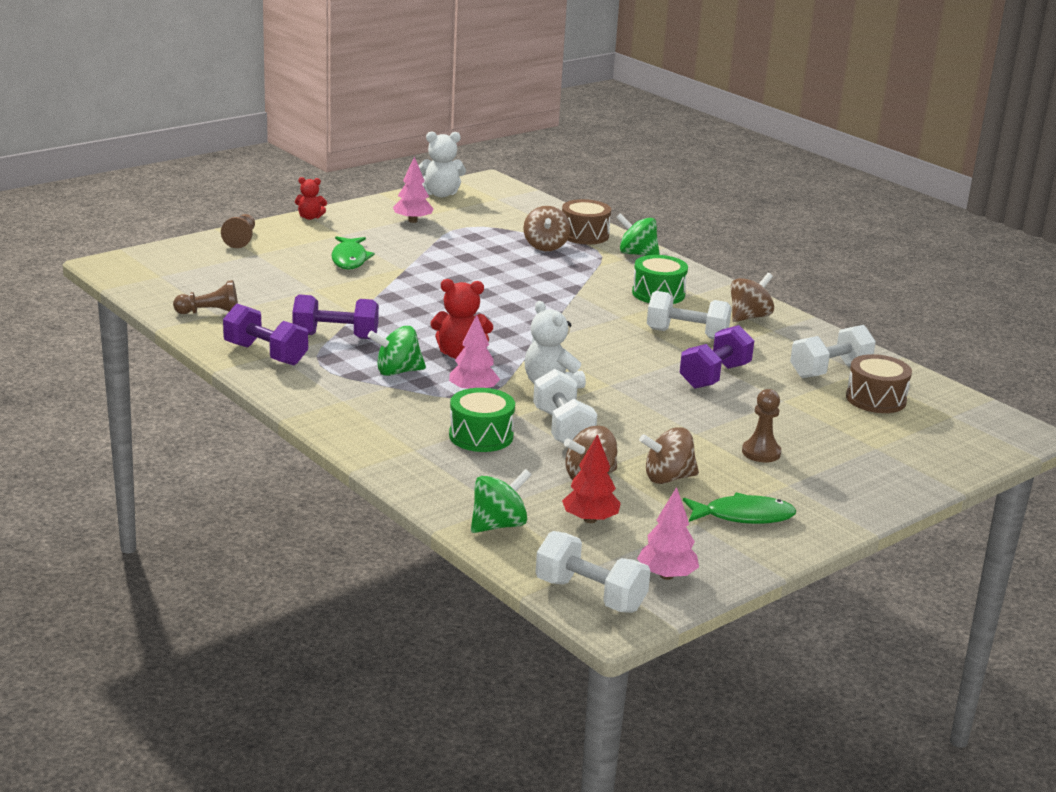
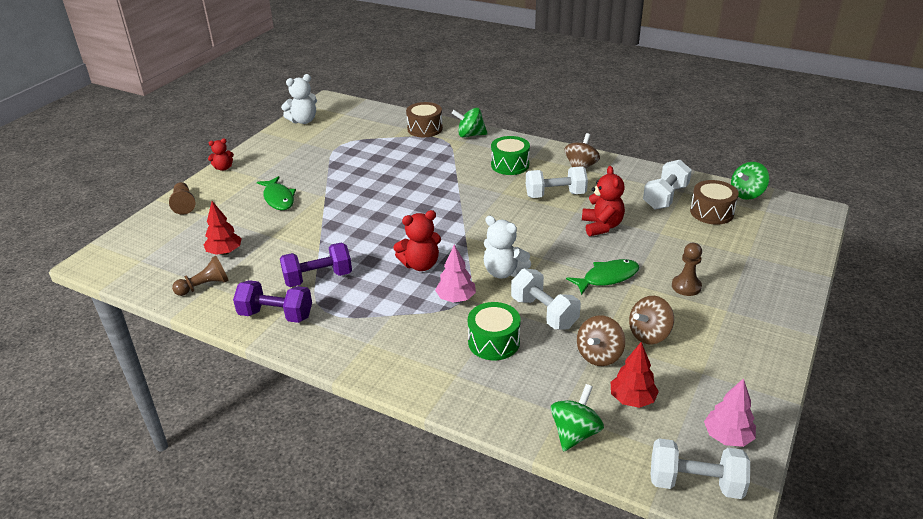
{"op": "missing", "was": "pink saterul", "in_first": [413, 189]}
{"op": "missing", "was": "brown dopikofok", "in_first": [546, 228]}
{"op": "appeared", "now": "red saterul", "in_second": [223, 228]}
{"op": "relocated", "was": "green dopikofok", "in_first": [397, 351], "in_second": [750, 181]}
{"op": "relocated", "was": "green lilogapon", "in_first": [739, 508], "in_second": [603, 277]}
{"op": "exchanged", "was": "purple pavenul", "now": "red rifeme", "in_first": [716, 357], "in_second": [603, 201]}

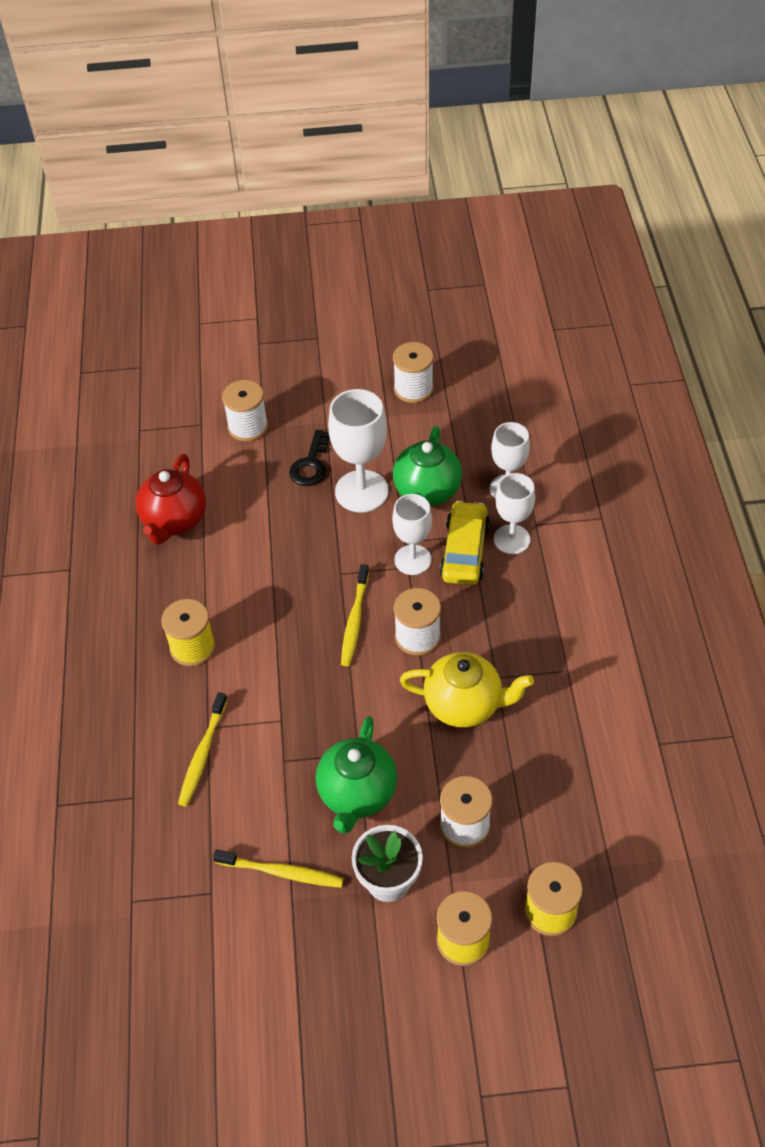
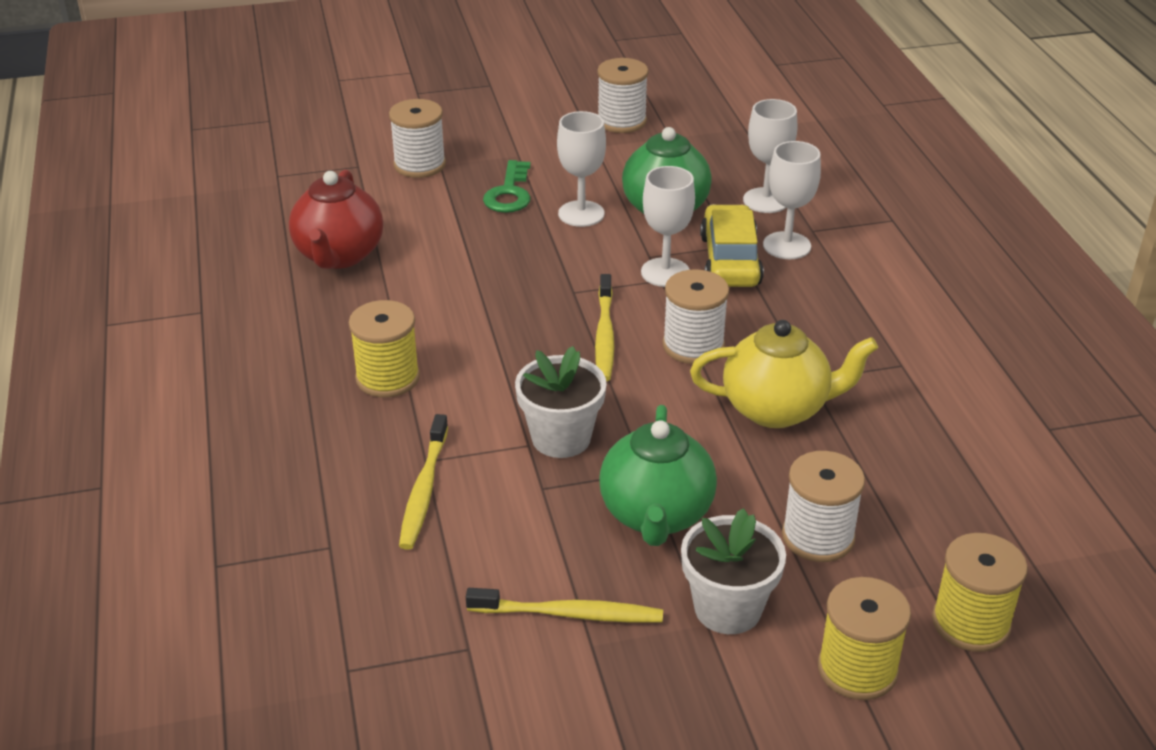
{"op": "appeared", "now": "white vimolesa", "in_second": [561, 402]}
{"op": "colour", "was": "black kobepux", "now": "green kobepux", "in_first": [309, 458], "in_second": [507, 186]}
{"op": "size", "was": "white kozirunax", "in_first": [358, 451], "in_second": [581, 169], "ratio": 0.66}

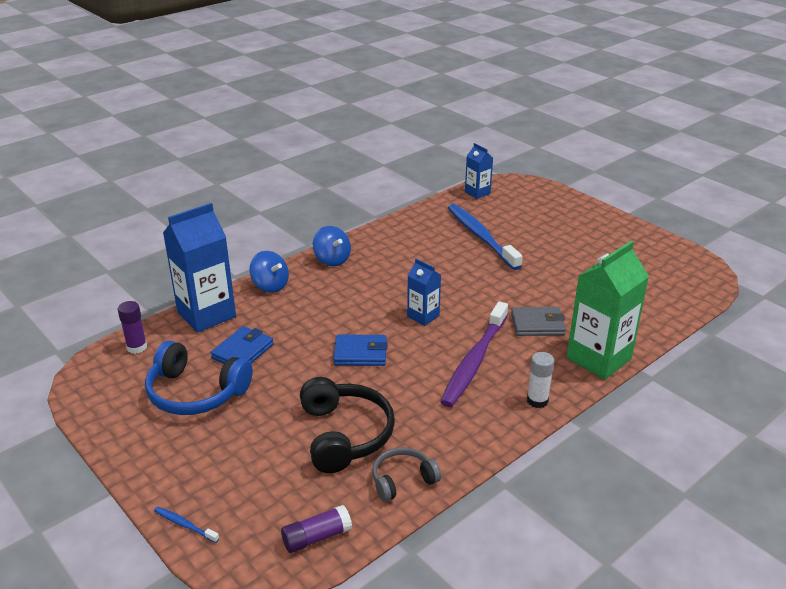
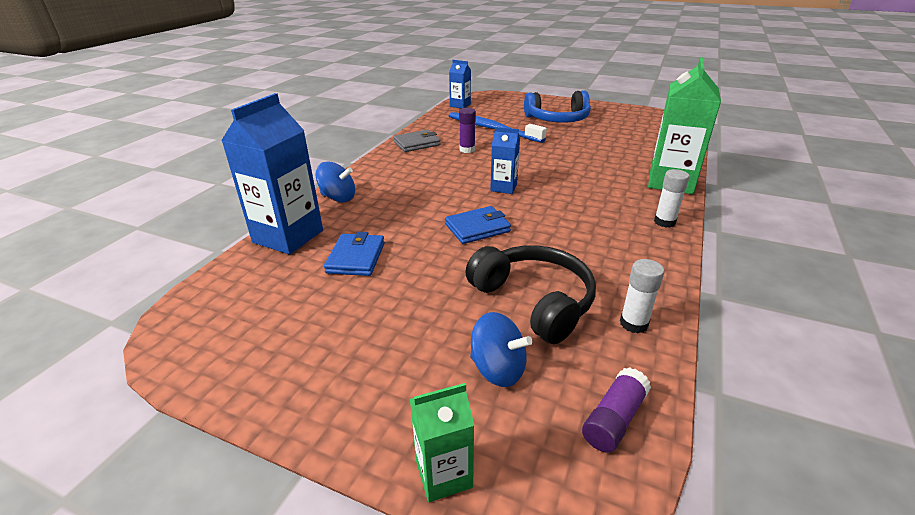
{"op": "missing", "was": "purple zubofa", "in_first": [474, 354]}
{"op": "relocated", "was": "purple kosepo", "in_first": [132, 327], "in_second": [467, 130]}
{"op": "relocated", "was": "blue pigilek", "in_first": [199, 378], "in_second": [557, 106]}
{"op": "relocated", "was": "blue dopikofok", "in_first": [332, 246], "in_second": [501, 349]}
{"op": "relocated", "was": "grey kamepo", "in_first": [538, 321], "in_second": [417, 141]}
{"op": "exchanged", "was": "blue zubofa", "now": "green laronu", "in_first": [186, 525], "in_second": [442, 442]}
{"op": "exchanged", "was": "grey pigilek", "now": "white kosepo", "in_first": [406, 474], "in_second": [642, 296]}

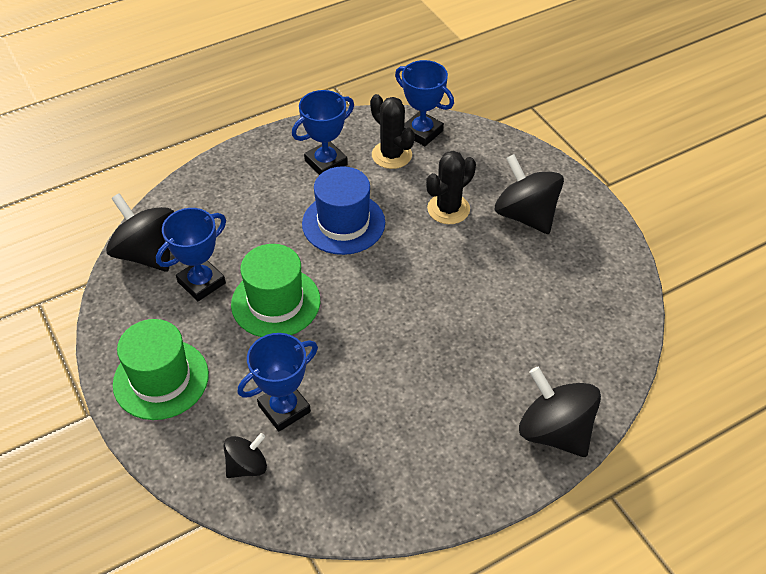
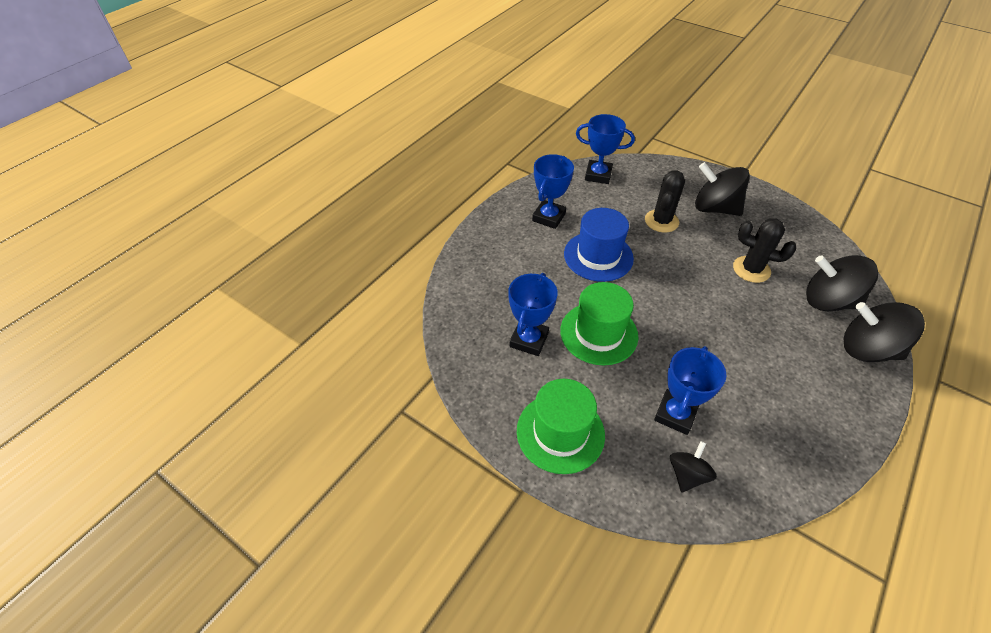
{"op": "relocated", "was": "black dopikofok", "in_first": [140, 232], "in_second": [842, 283]}
{"op": "relocated", "was": "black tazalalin", "in_first": [392, 131], "in_second": [764, 250]}

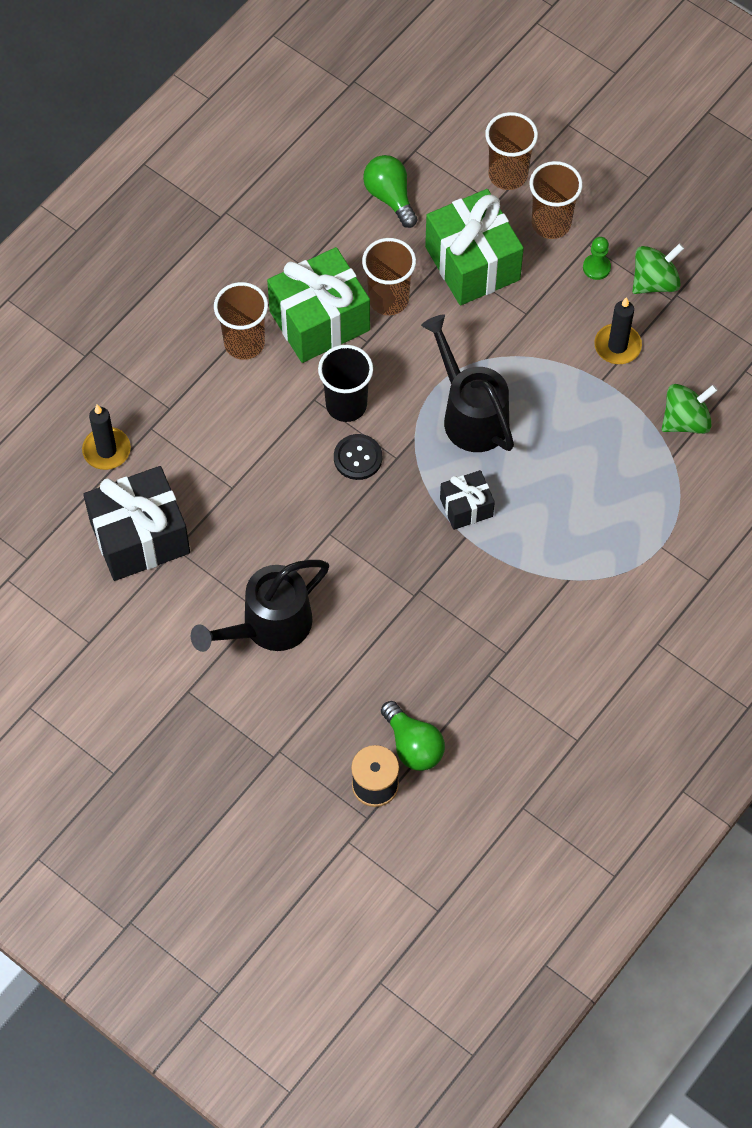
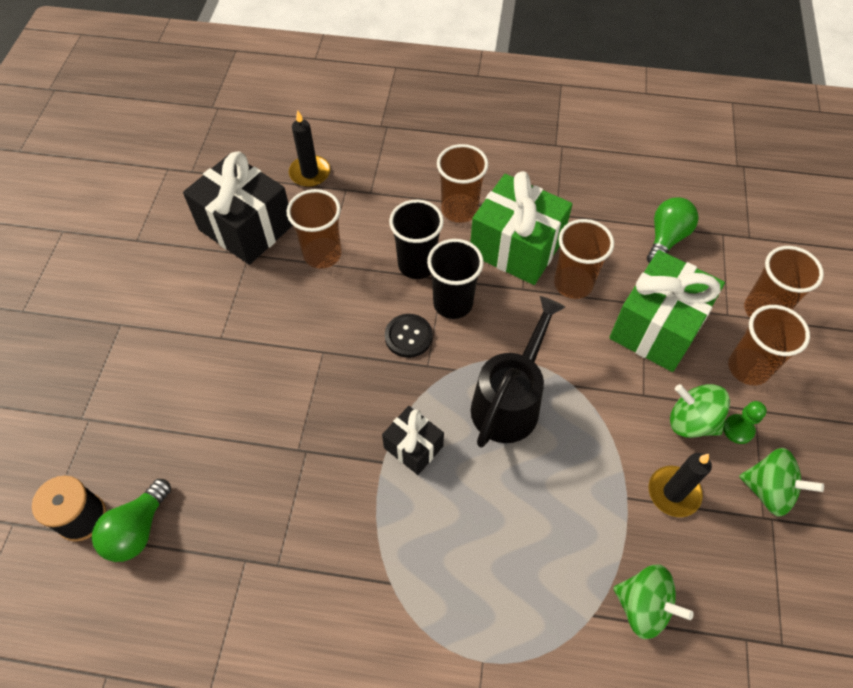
{"op": "missing", "was": "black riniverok", "in_first": [260, 606]}
{"op": "appeared", "now": "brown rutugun", "in_second": [314, 229]}
{"op": "appeared", "now": "black rutugun", "in_second": [416, 239]}
{"op": "appeared", "now": "green dopikofok", "in_second": [700, 411]}

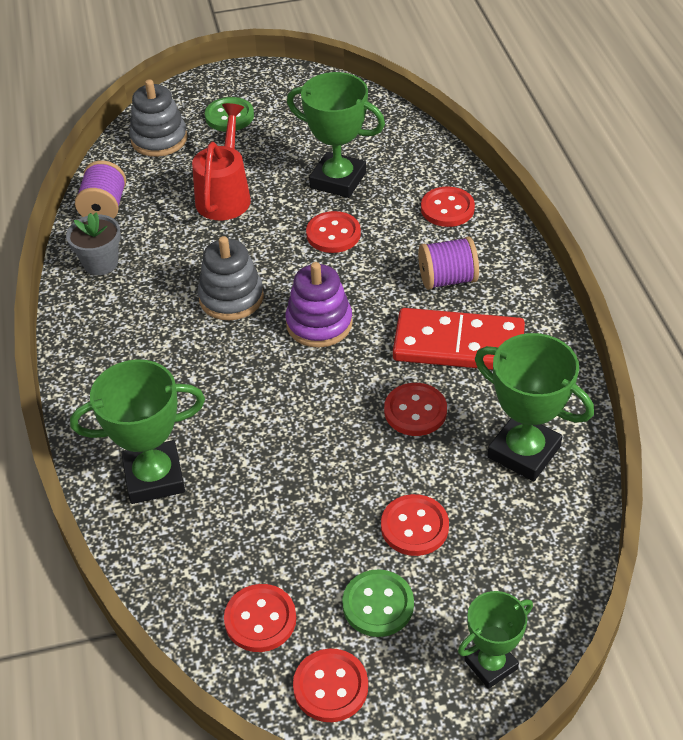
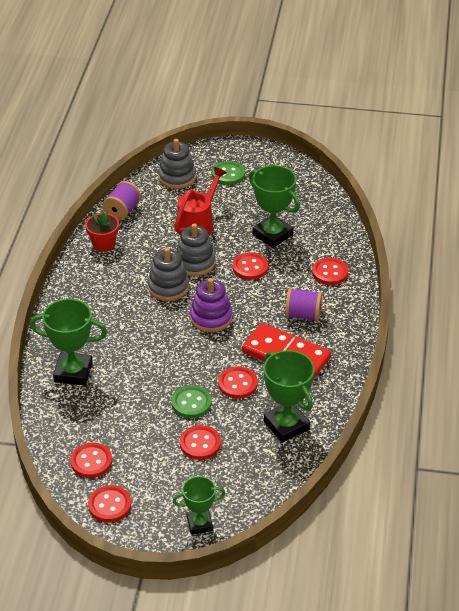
{"op": "appeared", "now": "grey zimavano", "in_second": [195, 250]}
{"op": "relocated", "was": "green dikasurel", "in_first": [378, 603], "in_second": [192, 401]}
{"op": "colour", "was": "grey vimolesa", "now": "red vimolesa", "in_first": [93, 244], "in_second": [102, 232]}

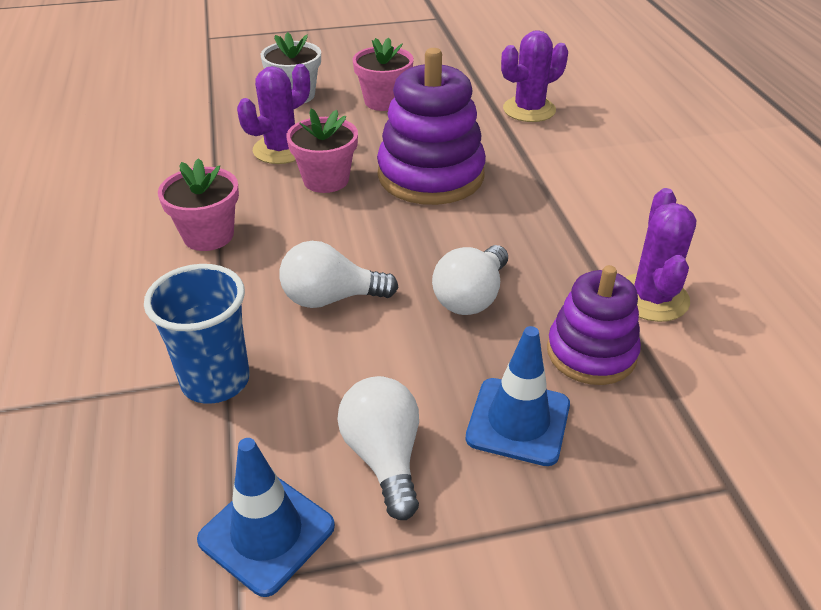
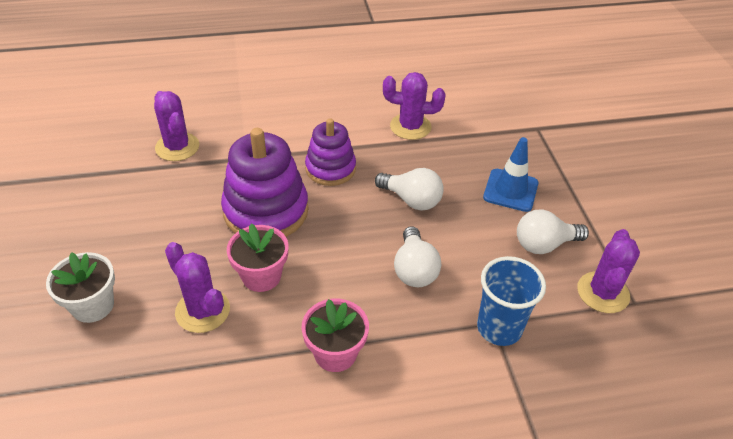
{"op": "missing", "was": "pink vimolesa", "in_first": [383, 74]}
{"op": "relocated", "was": "purple zimavano", "in_first": [594, 325], "in_second": [330, 152]}
{"op": "exchanged", "was": "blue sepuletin", "now": "purple tazalalin", "in_first": [266, 517], "in_second": [608, 271]}

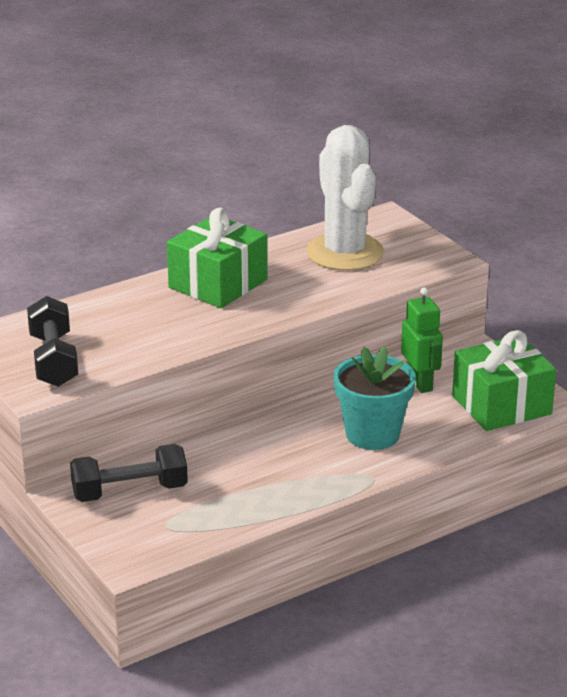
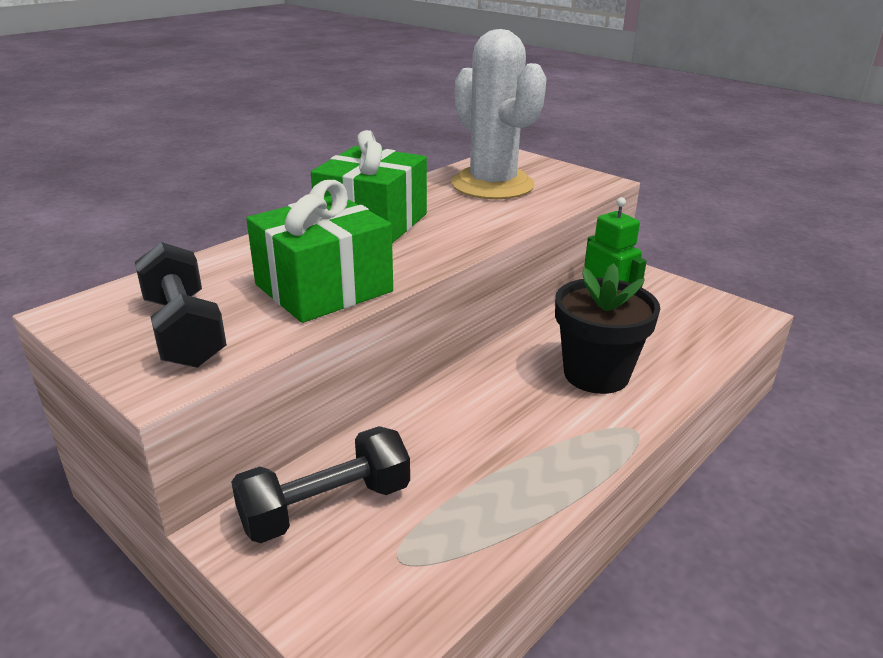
{"op": "relocated", "was": "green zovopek", "in_first": [504, 380], "in_second": [319, 251]}
{"op": "colour", "was": "turquoise vimolesa", "now": "black vimolesa", "in_first": [375, 398], "in_second": [607, 328]}

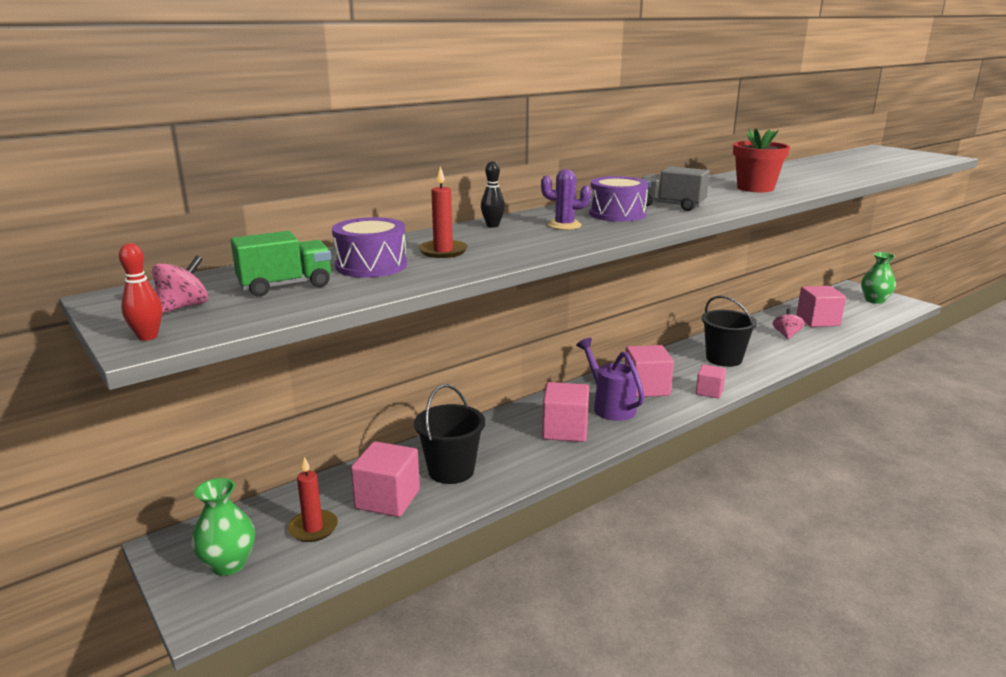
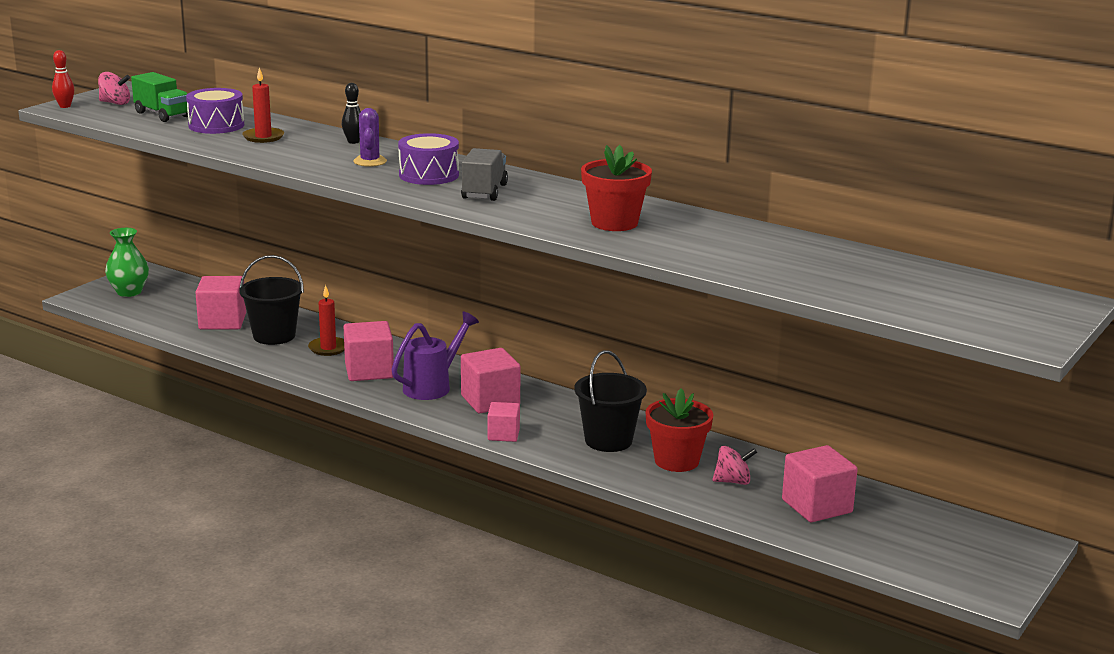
{"op": "missing", "was": "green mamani", "in_first": [878, 278]}
{"op": "appeared", "now": "red vimolesa", "in_second": [679, 430]}
{"op": "relocated", "was": "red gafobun", "in_first": [313, 499], "in_second": [326, 320]}

